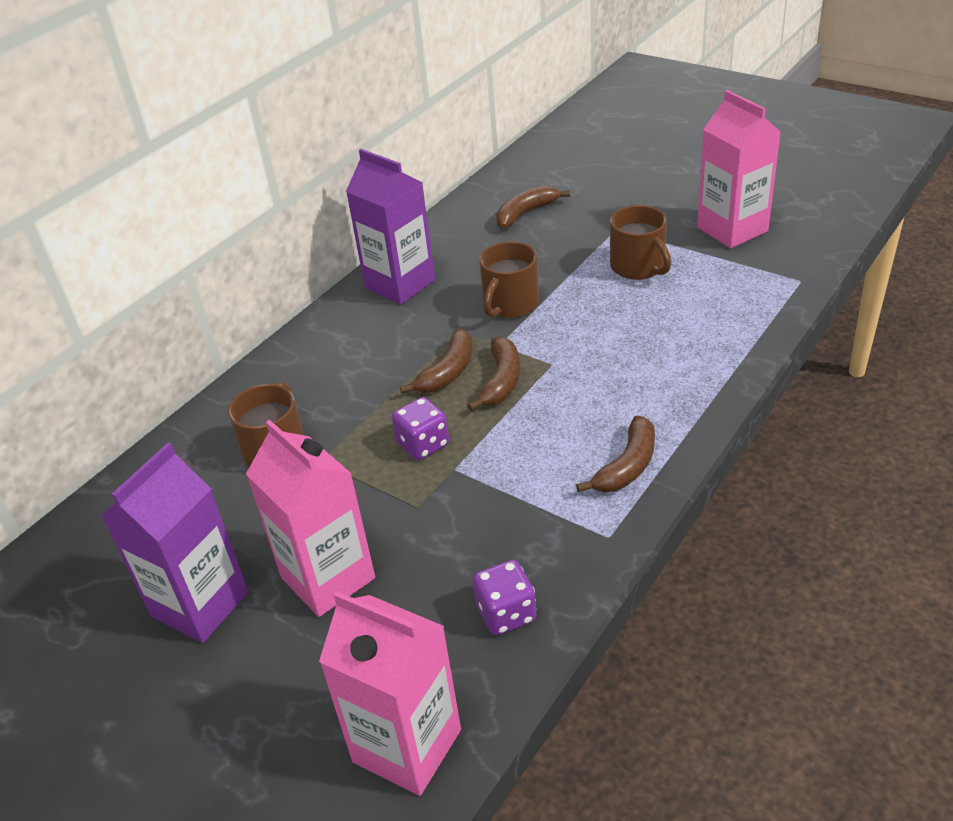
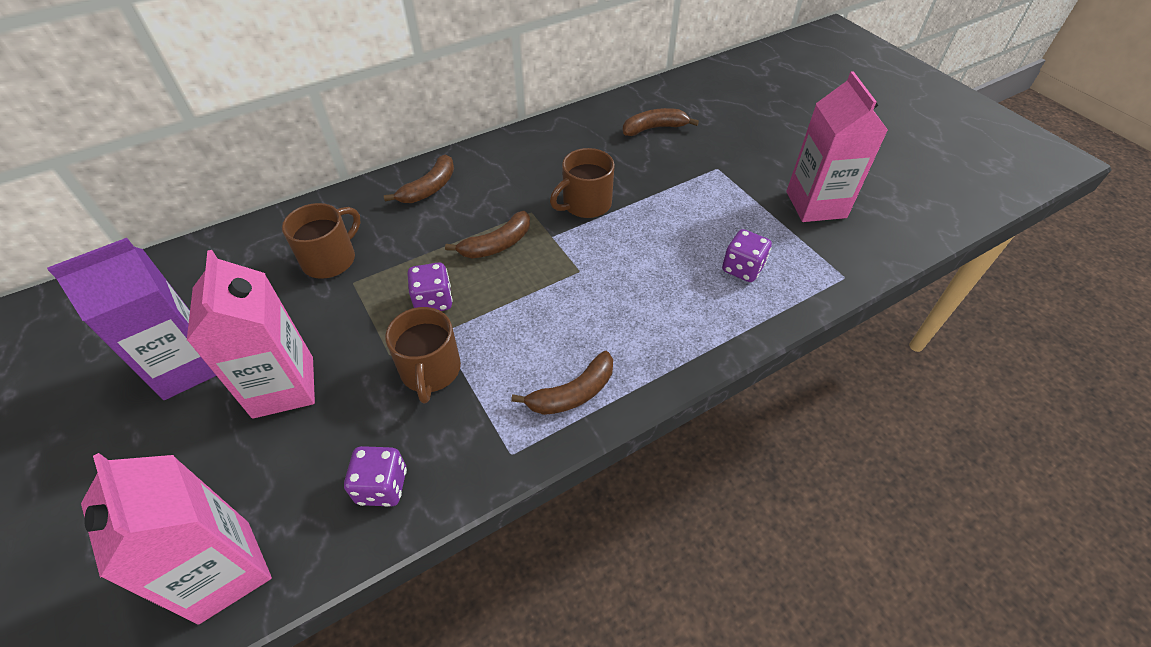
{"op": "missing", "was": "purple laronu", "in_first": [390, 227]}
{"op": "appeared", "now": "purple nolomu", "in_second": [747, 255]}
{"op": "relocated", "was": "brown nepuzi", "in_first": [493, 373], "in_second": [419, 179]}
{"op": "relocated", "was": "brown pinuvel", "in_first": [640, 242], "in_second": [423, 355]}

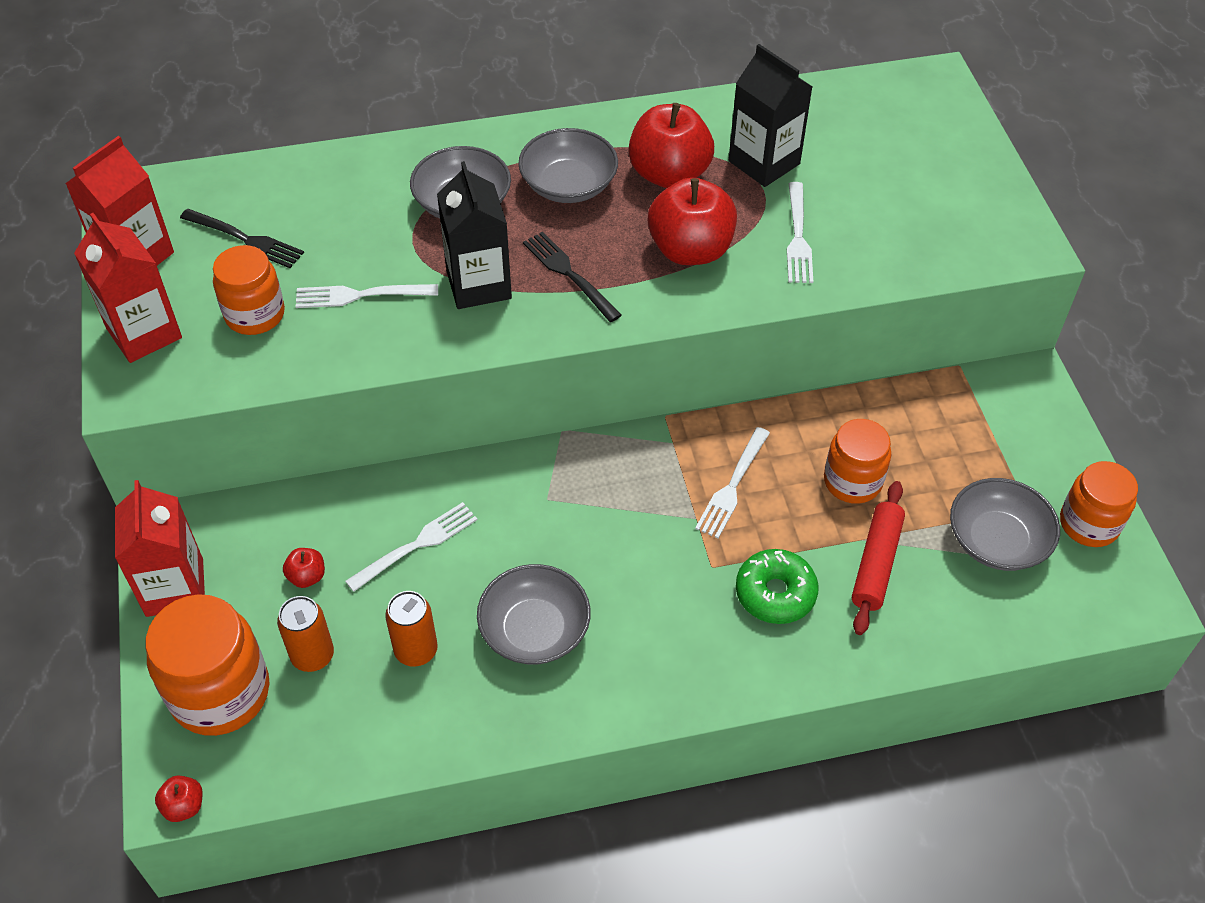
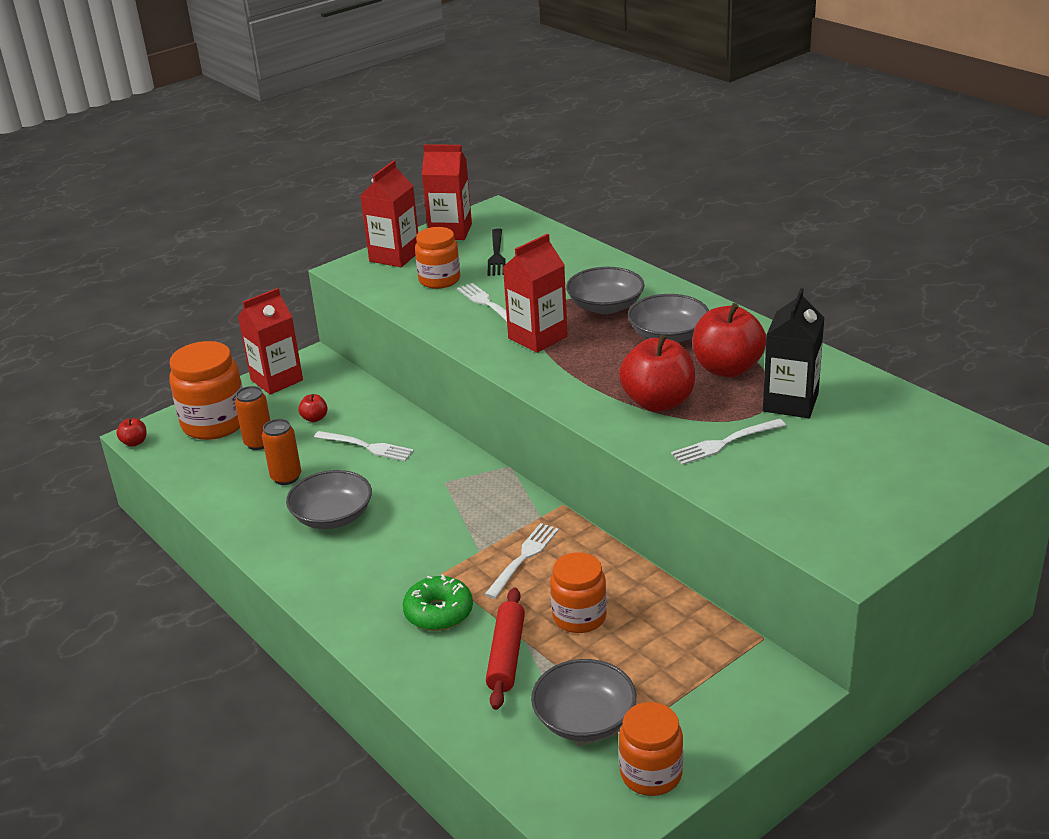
{"op": "missing", "was": "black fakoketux", "in_first": [572, 276]}
{"op": "colour", "was": "black laronu", "now": "red laronu", "in_first": [474, 235], "in_second": [535, 293]}
{"op": "spun", "was": "white fakoketux", "in_first": [732, 482], "in_second": [522, 561], "clockwise": 120}
{"op": "spun", "was": "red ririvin", "in_first": [878, 558], "in_second": [505, 649], "clockwise": -75}

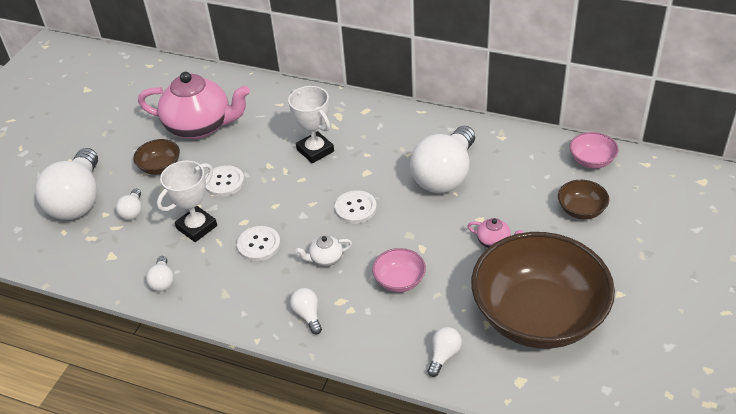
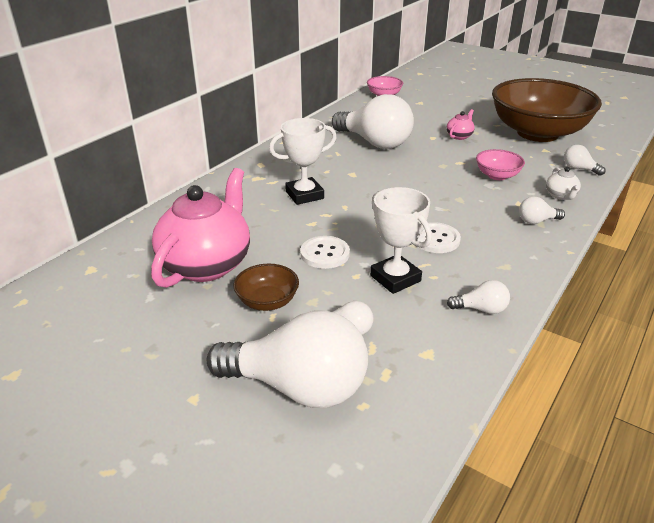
{"op": "missing", "was": "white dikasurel", "in_first": [356, 207]}
{"op": "missing", "was": "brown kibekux", "in_first": [583, 200]}
{"op": "relocated", "was": "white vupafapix", "in_first": [324, 251], "in_second": [563, 183]}

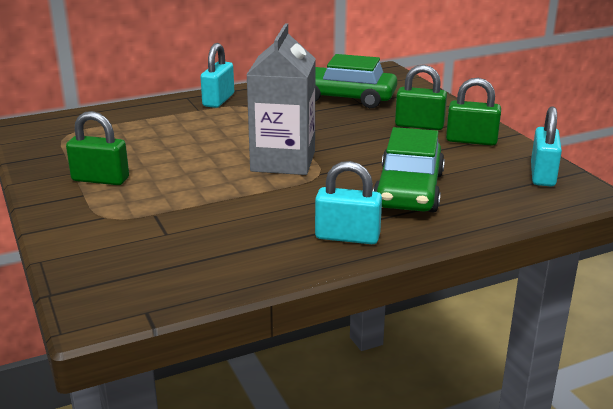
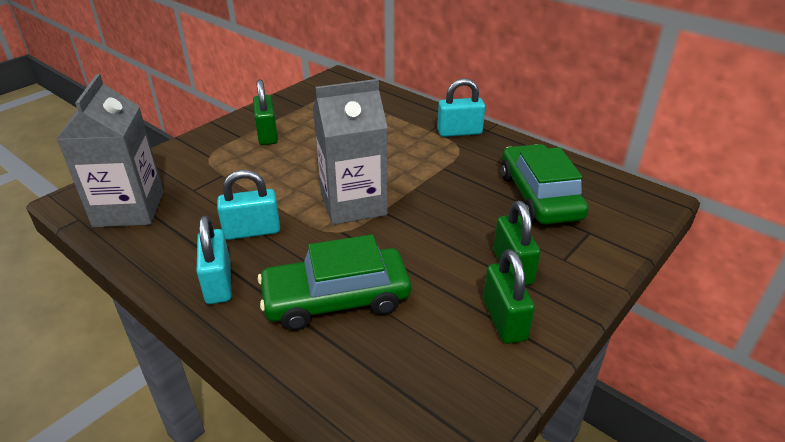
{"op": "appeared", "now": "grey laronu", "in_second": [110, 150]}
{"op": "relocated", "was": "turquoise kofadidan", "in_first": [546, 146], "in_second": [248, 205]}

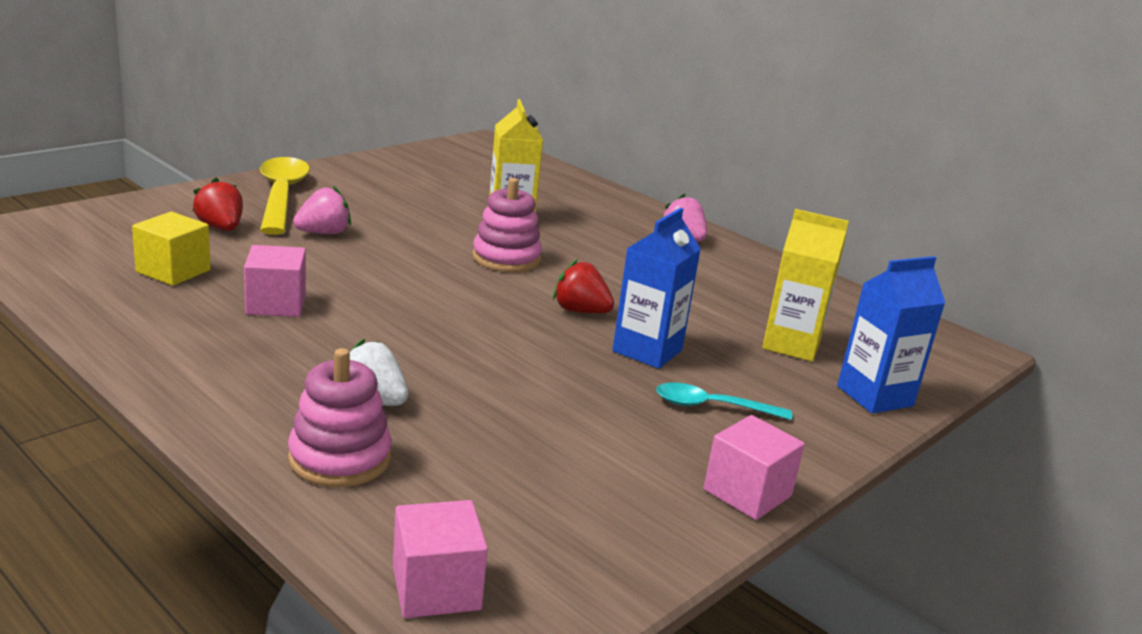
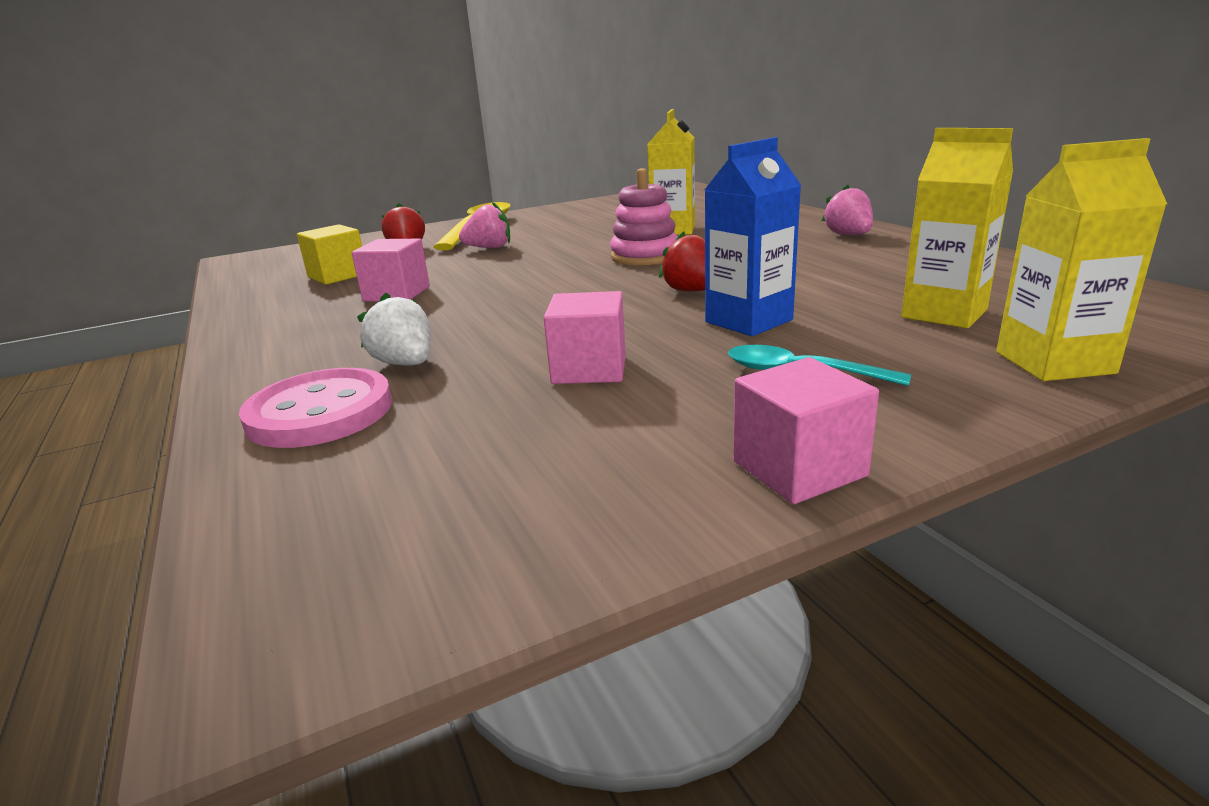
{"op": "relocated", "was": "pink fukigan", "in_first": [440, 559], "in_second": [585, 337]}
{"op": "exchanged", "was": "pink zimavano", "now": "pink dikasurel", "in_first": [340, 417], "in_second": [315, 408]}
{"op": "colour", "was": "blue laronu", "now": "yellow laronu", "in_first": [891, 335], "in_second": [1081, 259]}

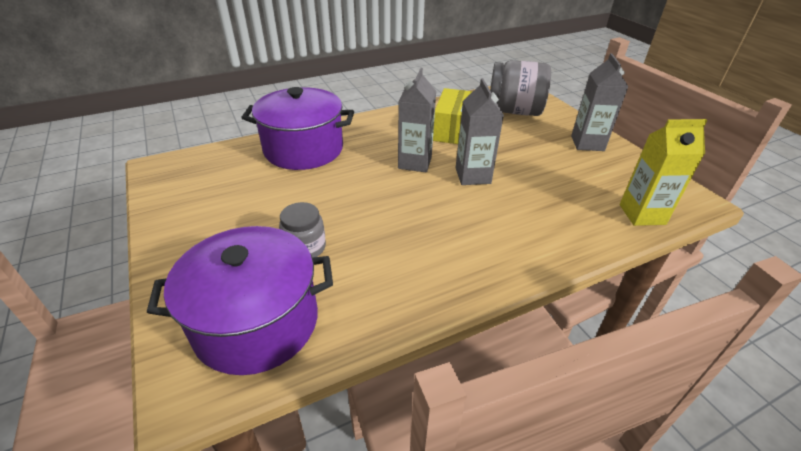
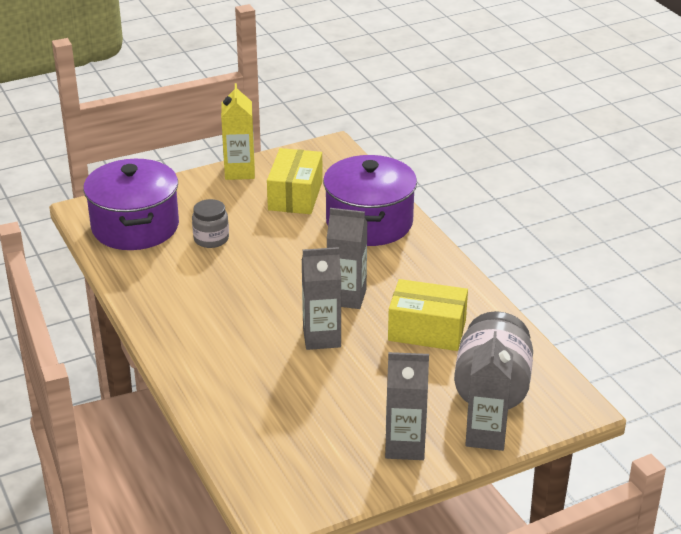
{"op": "appeared", "now": "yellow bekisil", "in_second": [295, 181]}
{"op": "appeared", "now": "grey laronu", "in_second": [489, 391]}
{"op": "relocated", "was": "yellow laronu", "in_first": [663, 172], "in_second": [238, 131]}

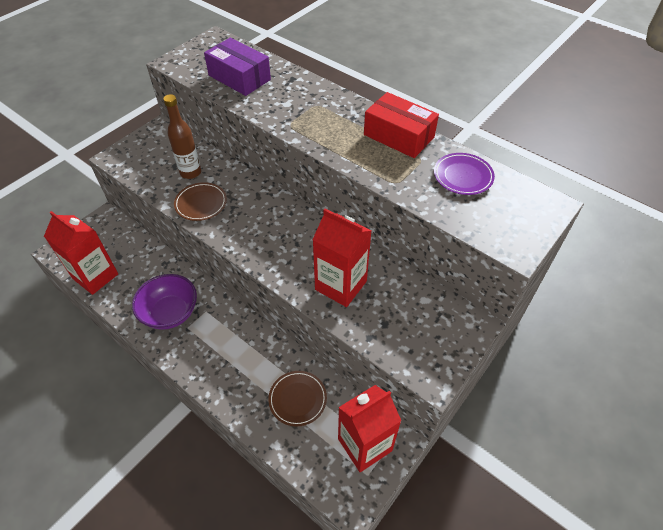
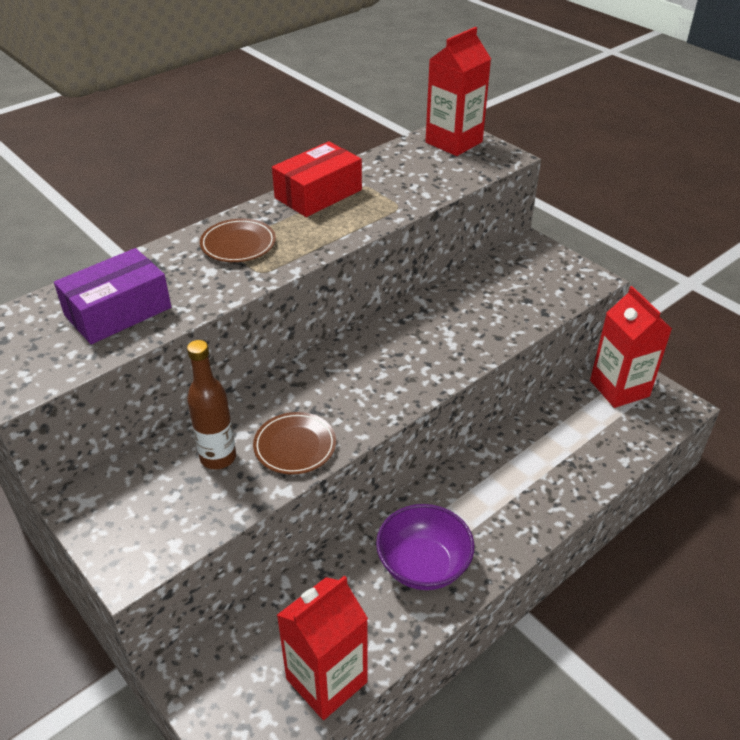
{"op": "missing", "was": "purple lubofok", "in_first": [464, 174]}
{"op": "relocated", "was": "brown lubofok", "in_first": [297, 399], "in_second": [238, 240]}
{"op": "relocated", "was": "red laronu", "in_first": [341, 258], "in_second": [458, 91]}

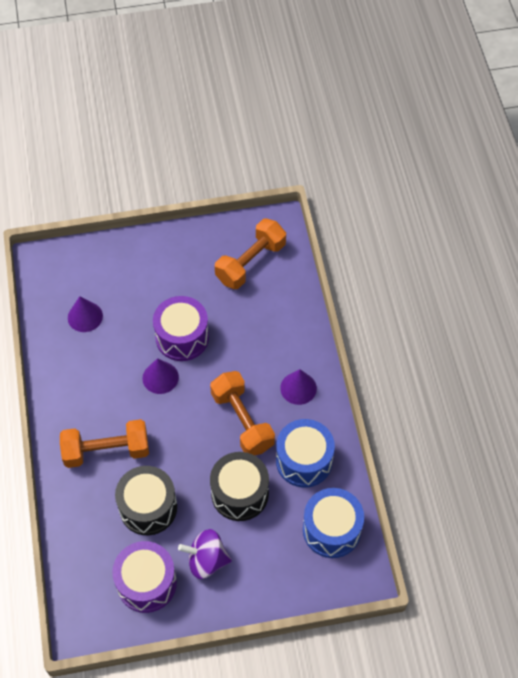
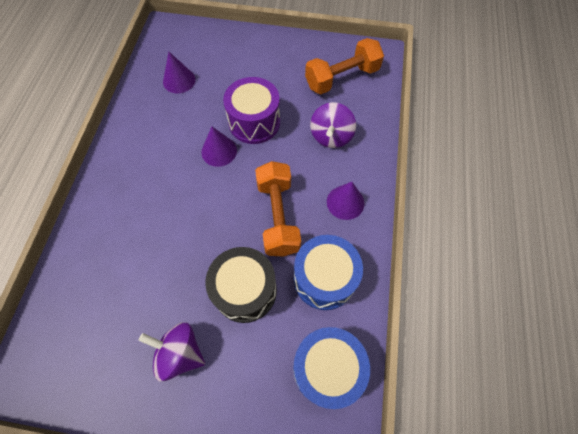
{"op": "missing", "was": "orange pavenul", "in_first": [104, 443]}
{"op": "missing", "was": "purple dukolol", "in_first": [144, 577]}
{"op": "missing", "was": "black dukolol", "in_first": [146, 500]}
{"op": "appeared", "now": "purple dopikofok", "in_second": [333, 125]}

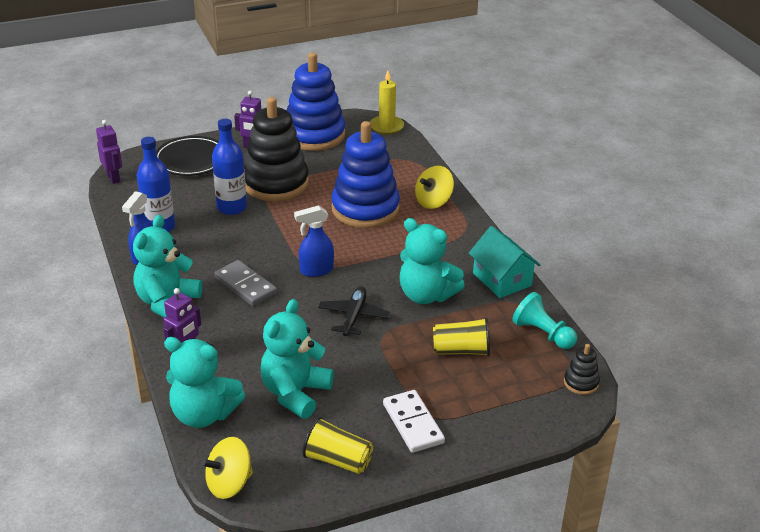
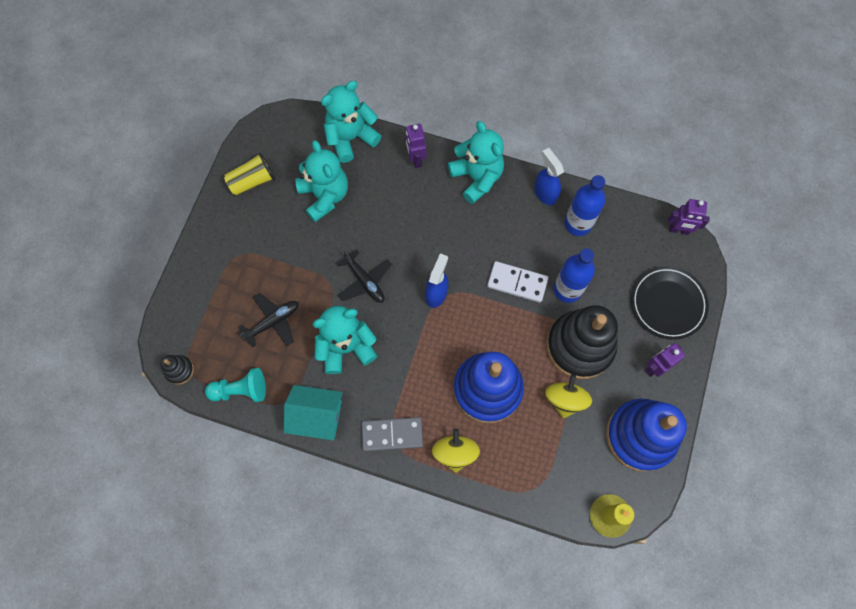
{"op": "relocated", "was": "yellow dopikofok", "in_first": [227, 468], "in_second": [568, 396]}
{"op": "relocated", "was": "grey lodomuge", "in_first": [245, 283], "in_second": [392, 434]}
{"op": "relocated", "was": "white lodomuge", "in_first": [414, 421], "in_second": [517, 282]}
{"op": "exchanged", "was": "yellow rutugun", "now": "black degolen", "in_first": [461, 336], "in_second": [269, 320]}

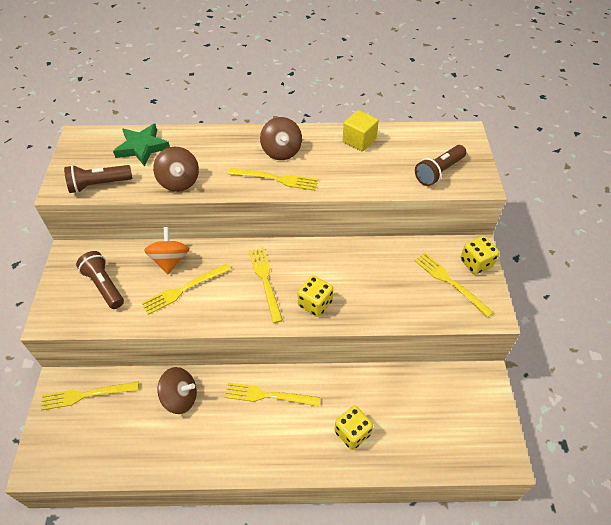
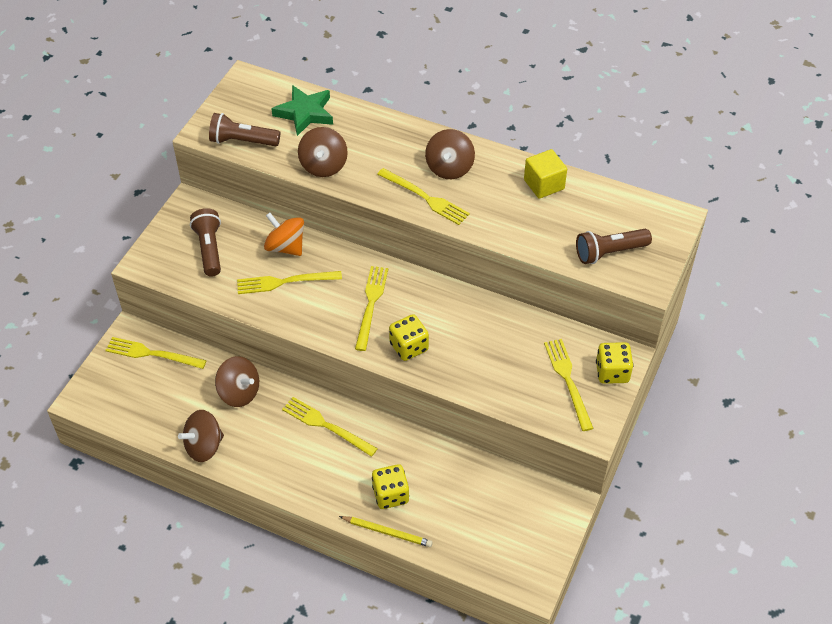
{"op": "appeared", "now": "brown dopikofok", "in_second": [201, 436]}
{"op": "appeared", "now": "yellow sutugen", "in_second": [386, 531]}
{"op": "spun", "was": "orange dopikofok", "in_first": [166, 250], "in_second": [284, 234], "clockwise": -75}

